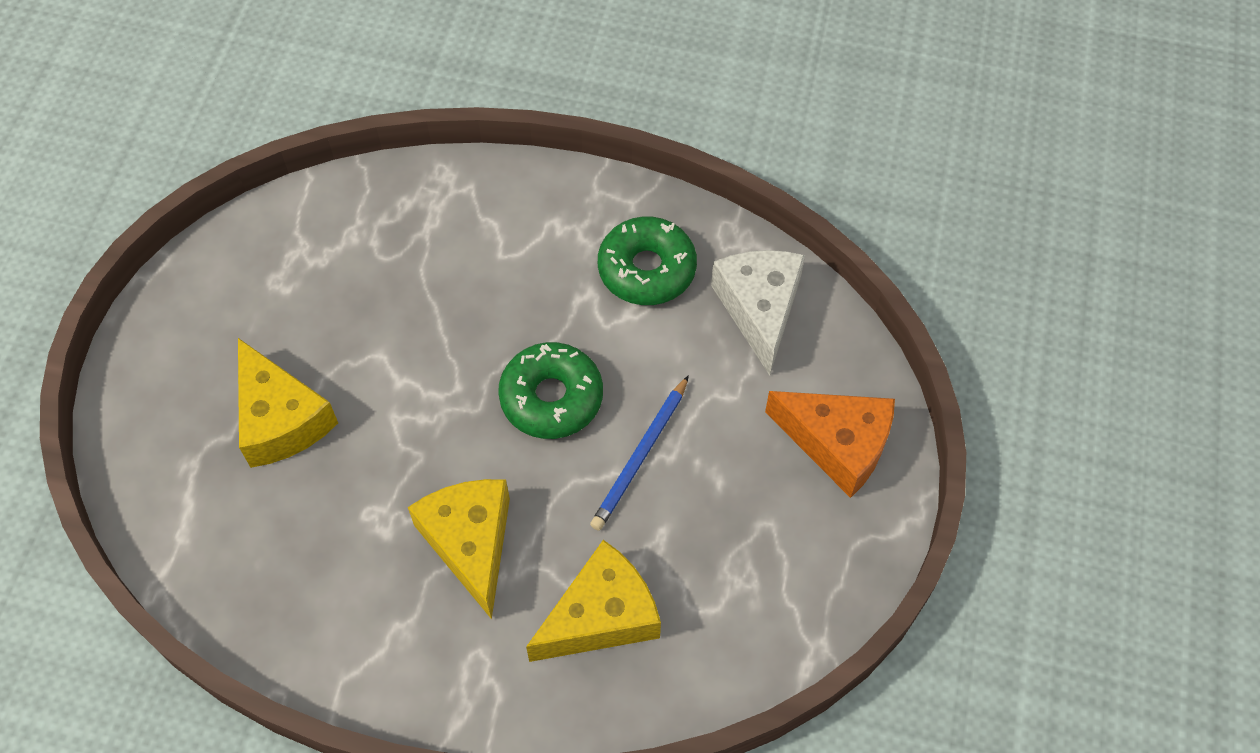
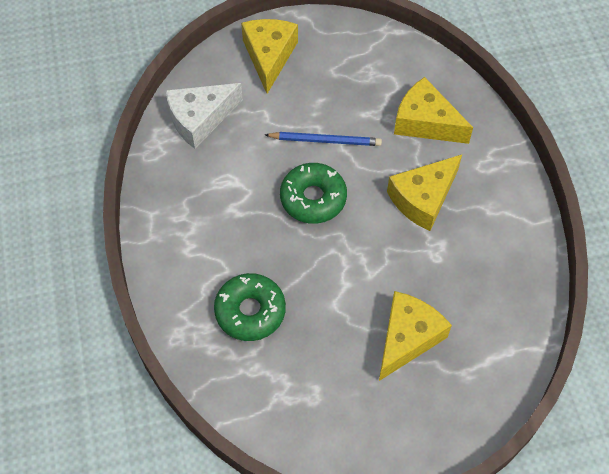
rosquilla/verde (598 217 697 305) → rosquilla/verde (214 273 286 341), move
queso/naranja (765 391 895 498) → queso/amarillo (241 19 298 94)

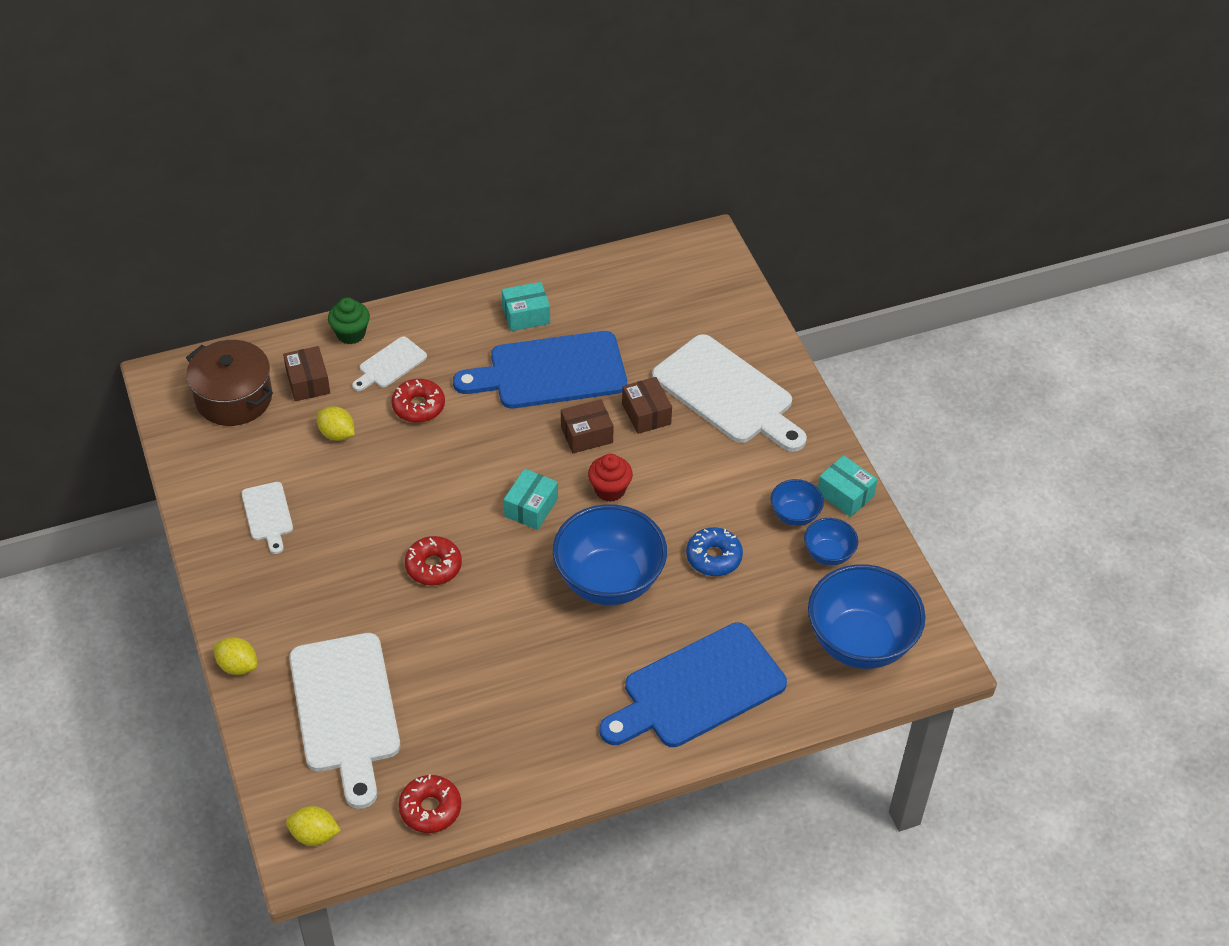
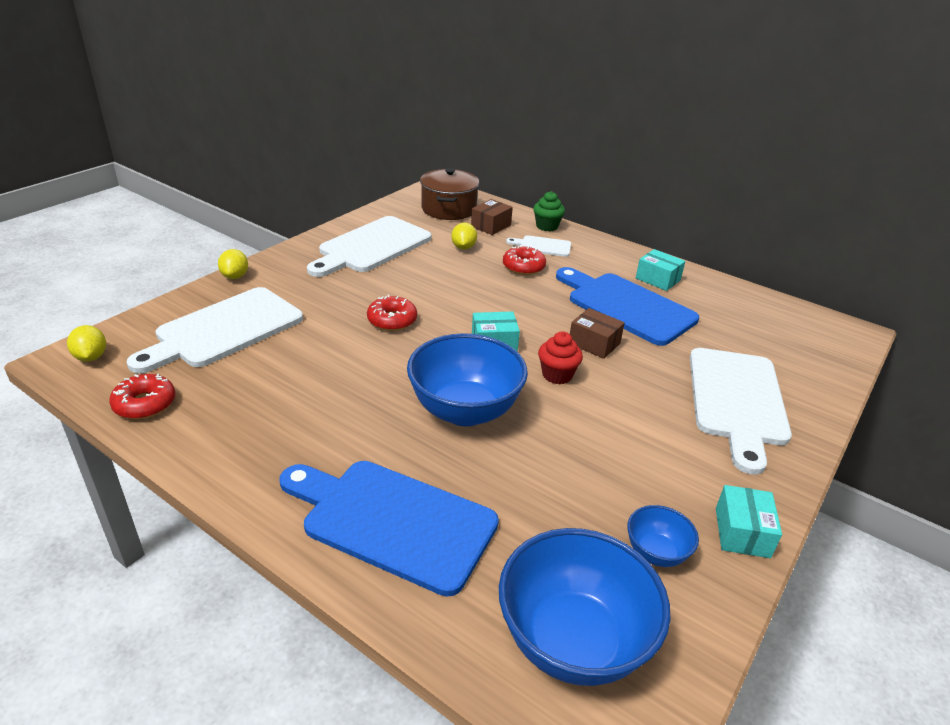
caja/marrón (622 377 672 434) → -
rosquilla/azul (686 527 743 576) → -
cuenco/azul (771 479 824 526) → -
tabla de cortar/blanco (242 482 293 554) → tabla de cortar/blanco (307 216 431 277), x2.08

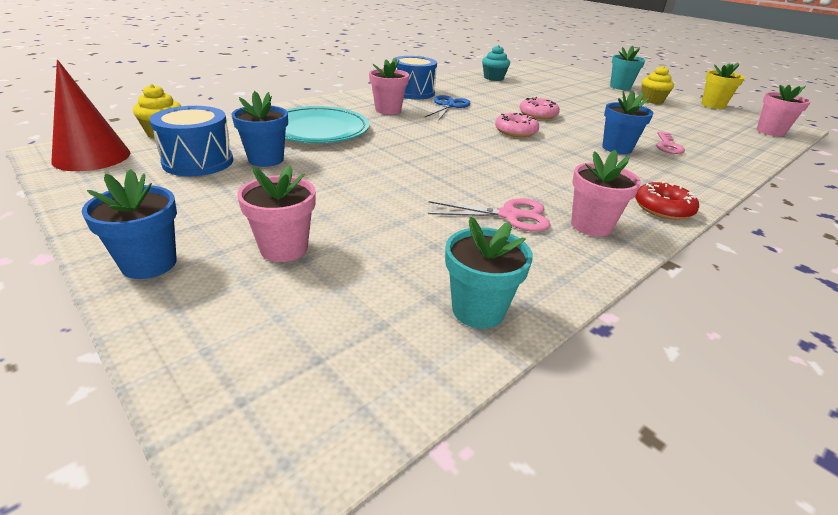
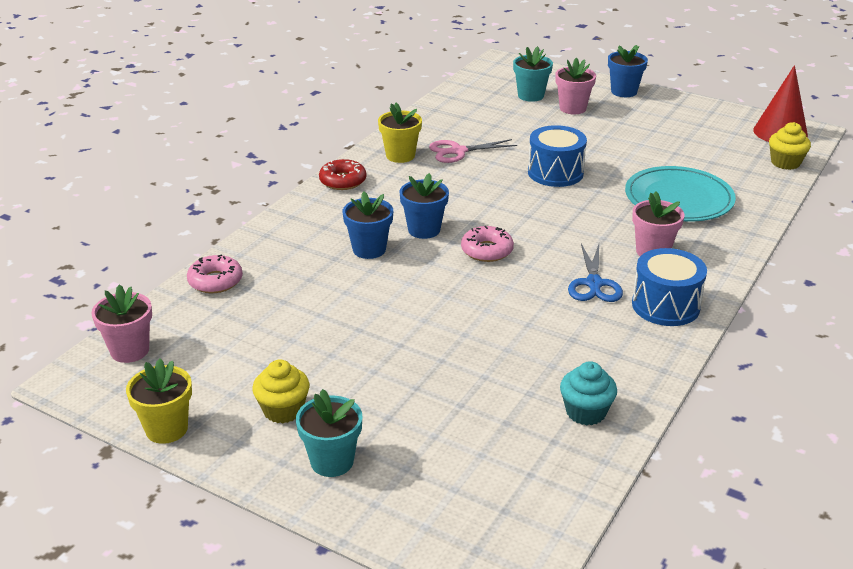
llave/rosa (656 131 685 154) → -
tambor/azul (150 106 233 176) → tambor/azul (528 125 587 187), move
maceta/azul (231 91 288 167) → maceta/azul (400 173 449 239), move
maceta/turquesa (445 217 533 329) → maceta/turquesa (513 46 553 102), move
rosquilla/rosa (519 97 560 119) → rosquilla/rosa (187 254 243 293), move
maceta/rosa (571 150 641 237) → maceta/amarillo (378 103 422 163)

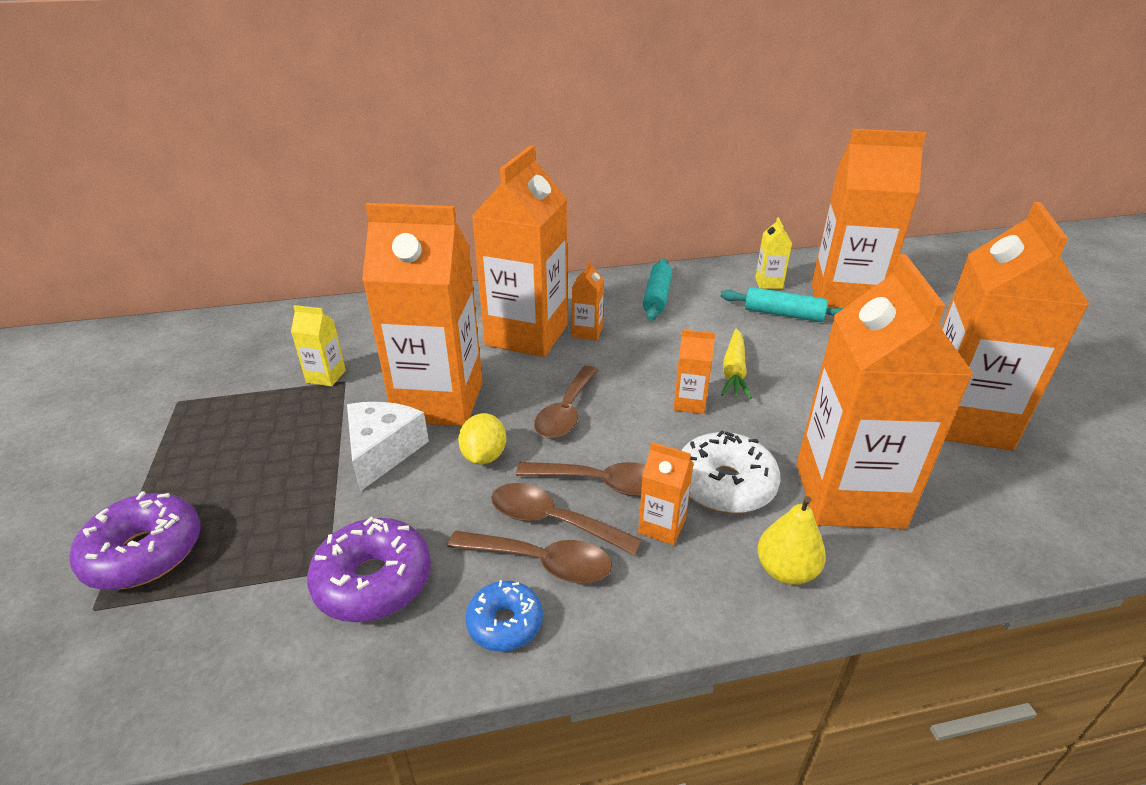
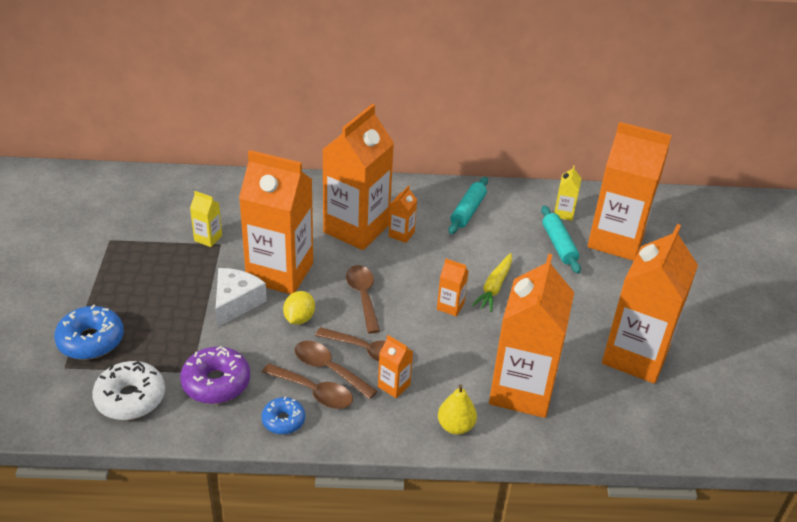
rosquilla/blanco (681 430 781 513) → rosquilla/blanco (92 361 165 420), move
rosquilla/morado (70 491 201 590) → rosquilla/azul (54 304 124 360)
cuchara/marrón (534 366 598 439) → cuchara/marrón (346 265 380 333), 135 degrees clockwise
rodillo/turquesa (721 287 844 322) → rodillo/turquesa (541 205 581 274), 45 degrees clockwise

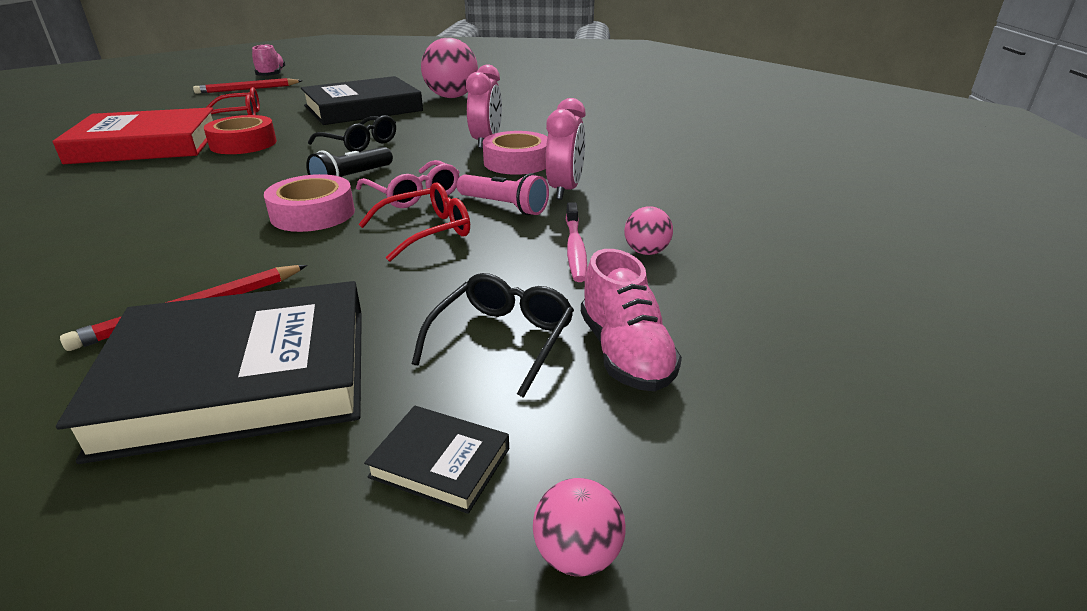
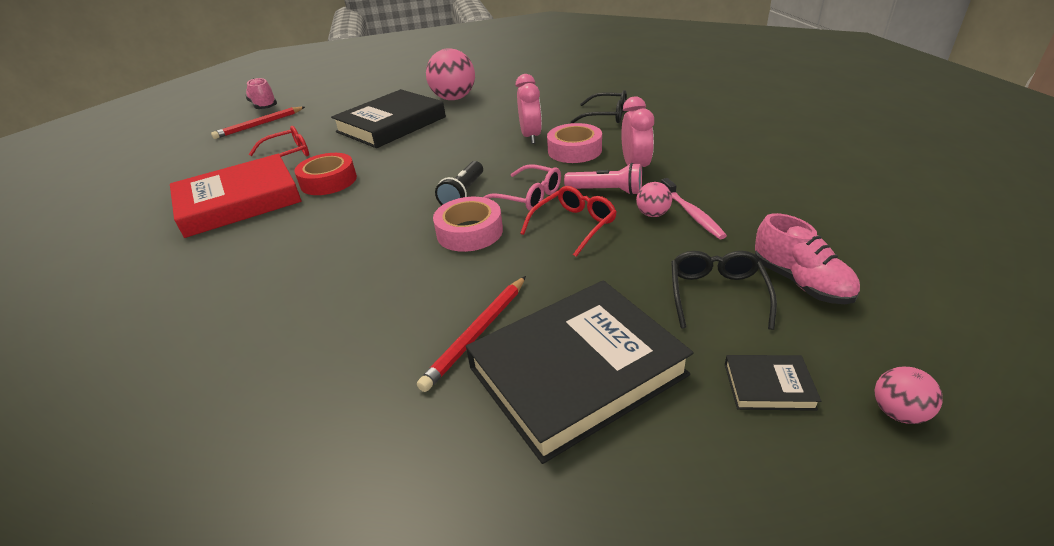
gafas/negro (308 115 396 152) → gafas/negro (570 90 627 123), move
pelota/rosa (624 206 673 255) → pelota/rosa (636 182 672 217), move

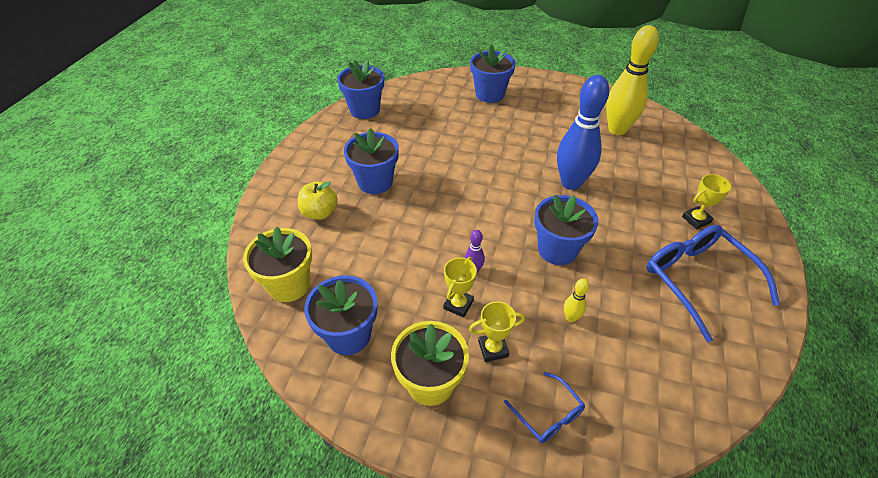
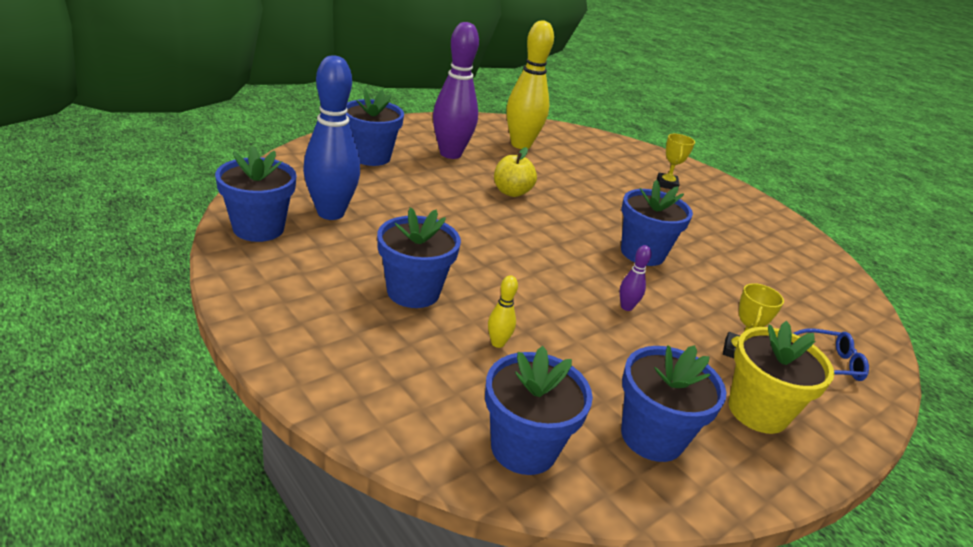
trofeo/amarillo (443 257 477 318) → -
gafas/azul (647 225 780 342) → -
- → bolo/morado (433 22 479 159)
manzana/amarillo (298 181 338 220) → manzana/amarillo (494 147 537 197), move
bolo/azul (557 75 609 190) → bolo/azul (303 55 360 220), move
bolo/amarillo (564 278 589 322) → bolo/amarillo (488 275 518 348), move
maceta/amarillo (243 227 312 302) → maceta/azul (485 346 593 475)

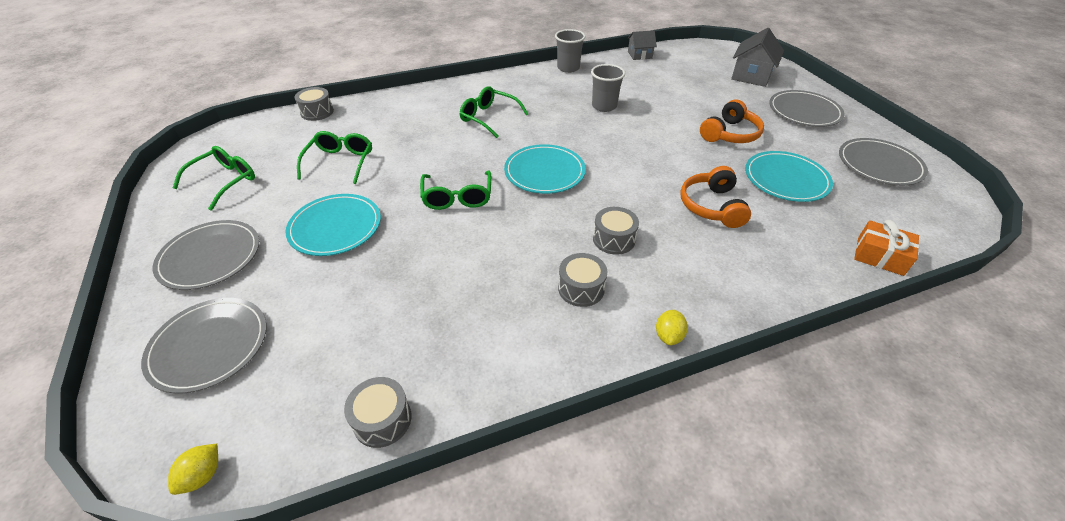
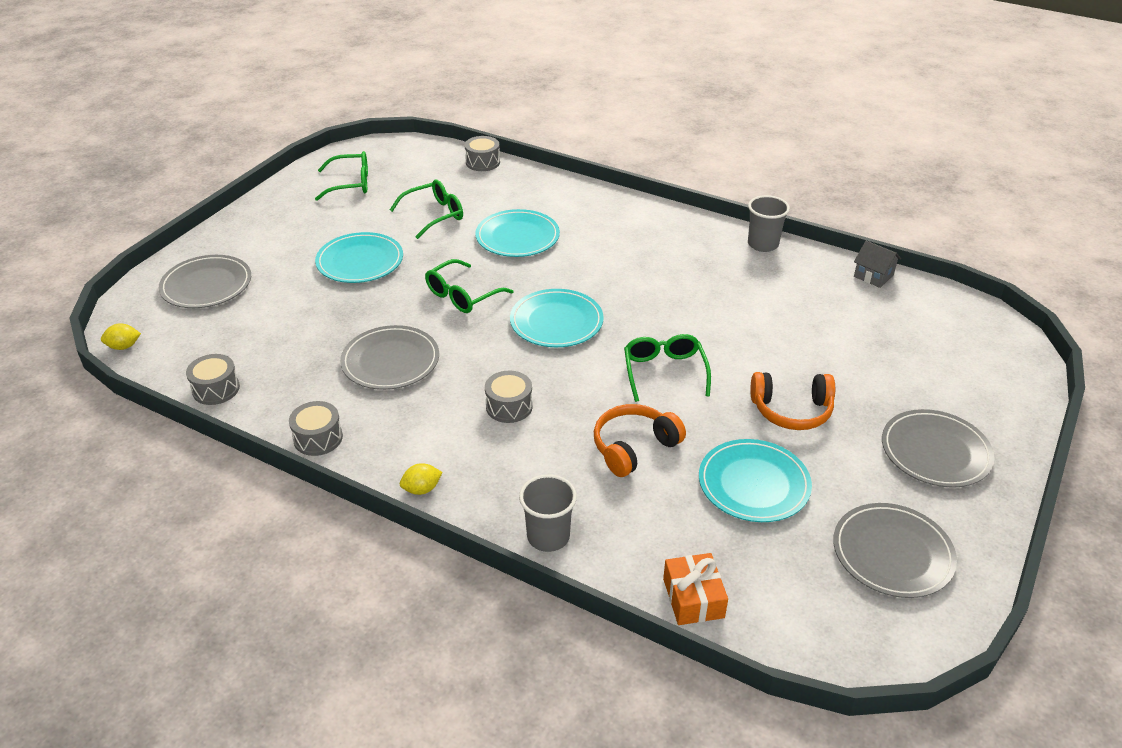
casa/gris (731 28 784 87) → -
- → plato/turquesa (475 209 560 257)
plato/gris (153 220 259 290) → plato/gris (340 325 439 390), move
gafas/verde (459 86 528 138) → gafas/verde (624 334 711 402), move
tambor/gris (558 253 607 307) → tambor/gris (289 401 343 456), move
vaso/gris (591 64 625 112) → vaso/gris (519 474 577 552), move

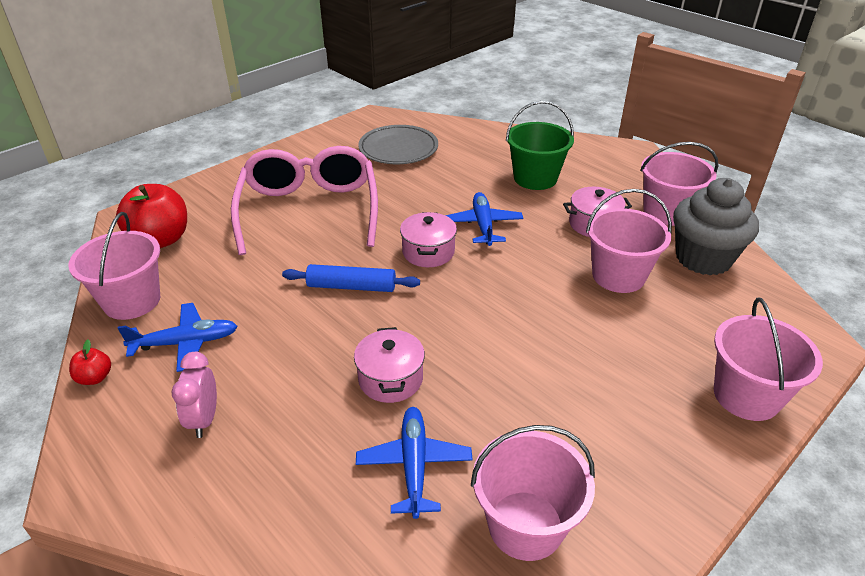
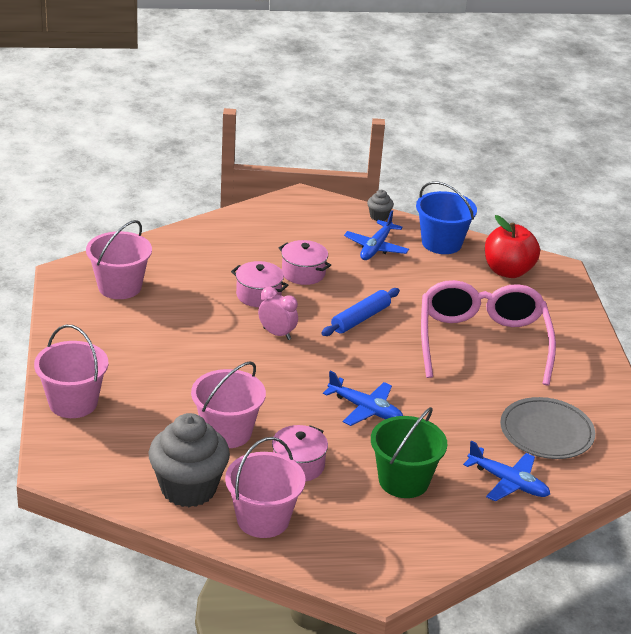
despertador/rosa (171 352 217 438) → despertador/rosa (258 287 298 340), move
avión/azul (356 407 473 519) → avión/azul (463 441 550 501), move
olla/rosa (400 212 457 267) → olla/rosa (278 240 331 285), move
manzana/rojo (69 340 111 385) → magdalena/gris (367 190 394 221)
balde/rosa (68 212 160 320) → balde/azul (416 181 477 254)
gafas/rosa (231 146 378 255) → gafas/rosa (421 280 556 386), 120 degrees counterclockwise

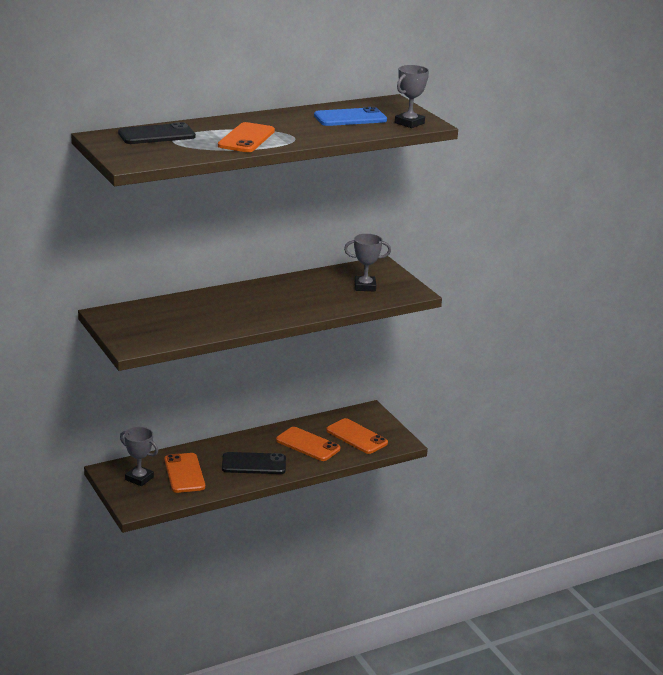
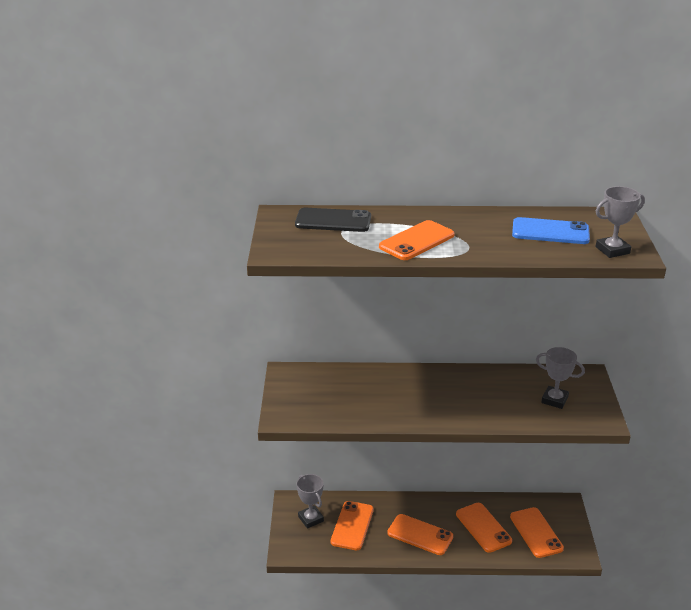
móvil/negro (222 452 286 474) → móvil/naranja (387 514 453 555)

